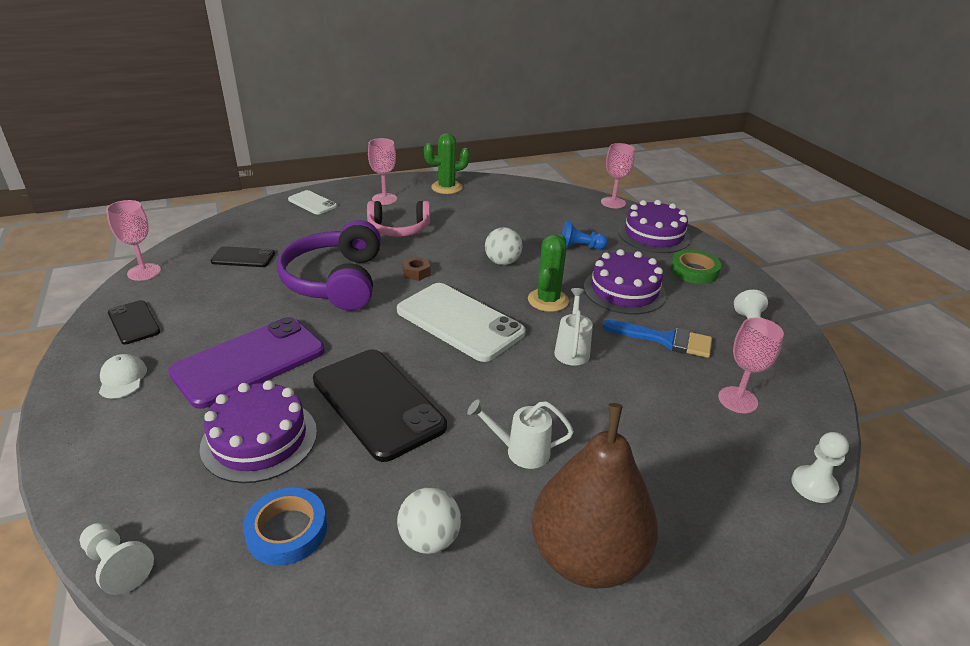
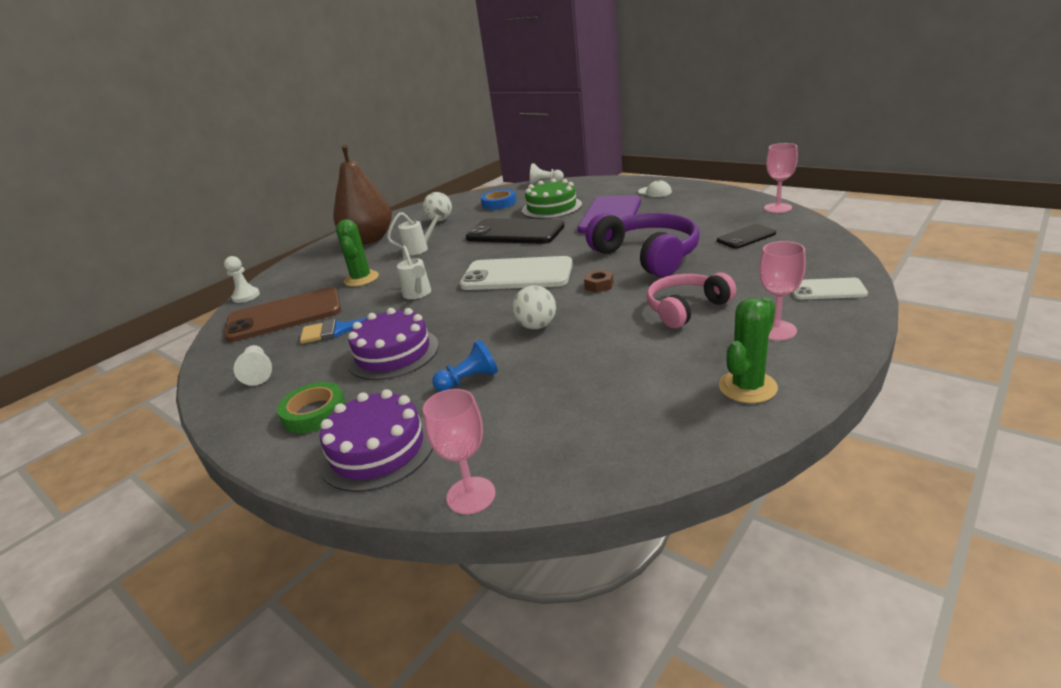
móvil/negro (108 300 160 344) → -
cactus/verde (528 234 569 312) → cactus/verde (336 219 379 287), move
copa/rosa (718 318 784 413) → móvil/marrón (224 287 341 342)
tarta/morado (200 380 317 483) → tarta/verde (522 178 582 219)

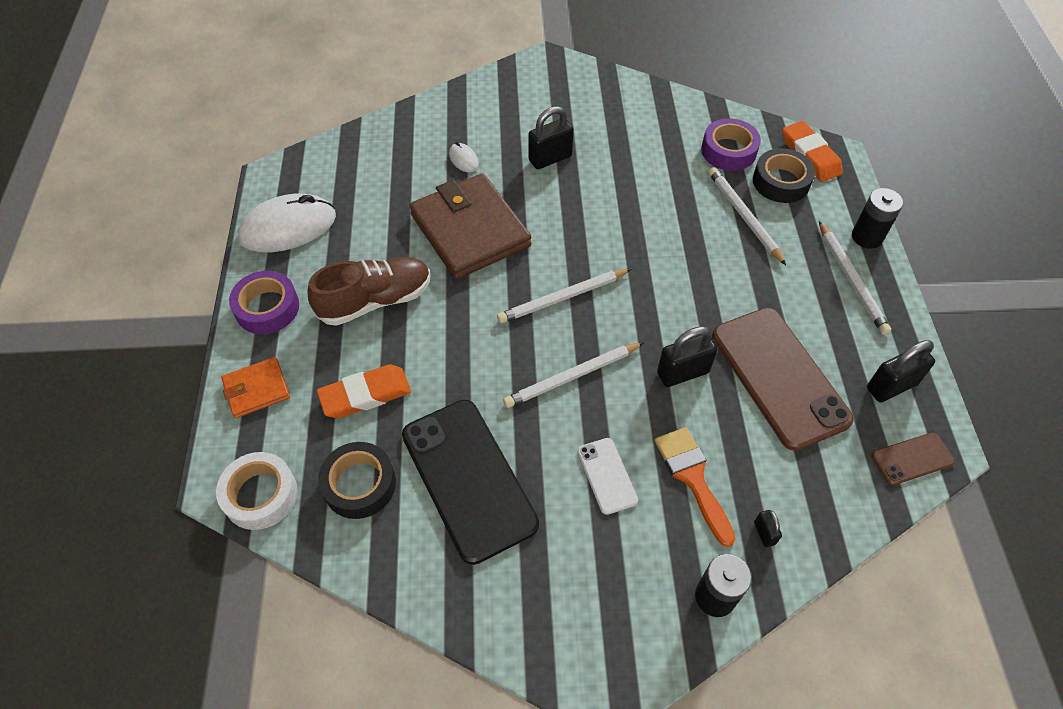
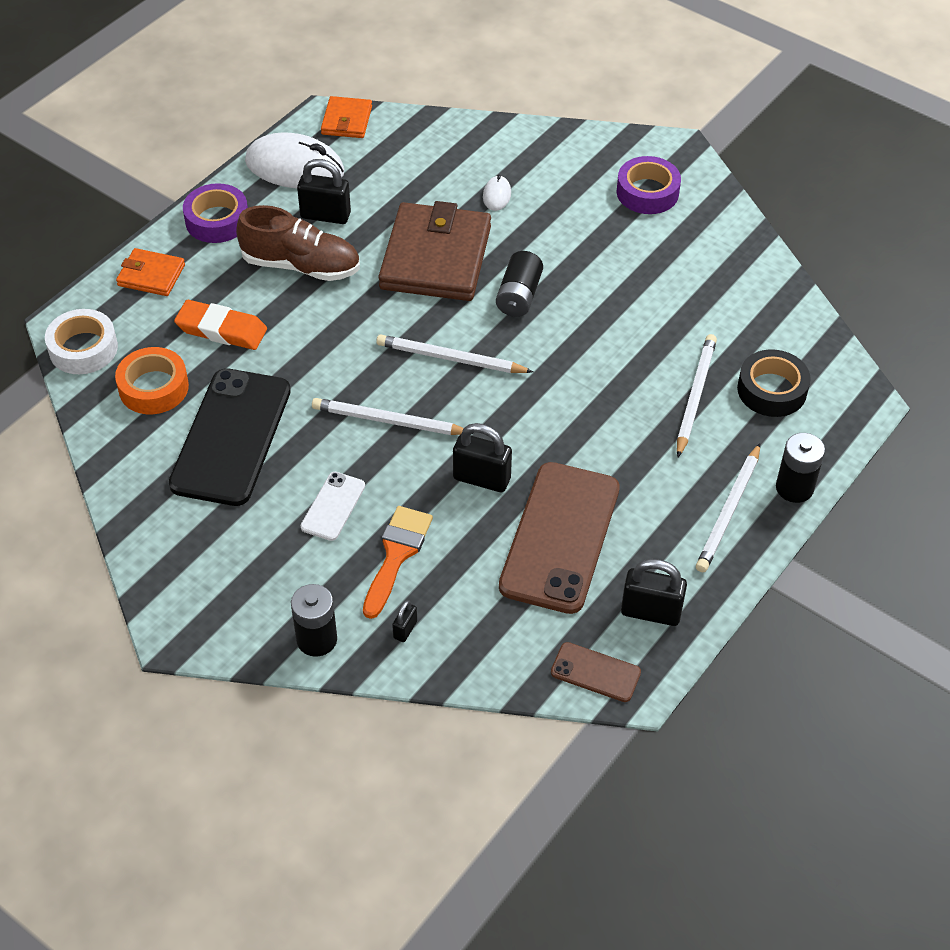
goma de borrar/naranja (782 121 843 182) → -
- → cartera/naranja (321 96 372 138)
- → pila/negro (496 251 543 317)
candado/negro (528 106 574 169) → candado/negro (297 159 351 224), move
cinta adhesiva/morado (701 118 761 171) → cinta adhesiva/morado (617 156 681 214), move
cinta adhesiva/negro (318 442 396 519) → cinta adhesiva/naranja (115 347 189 414)

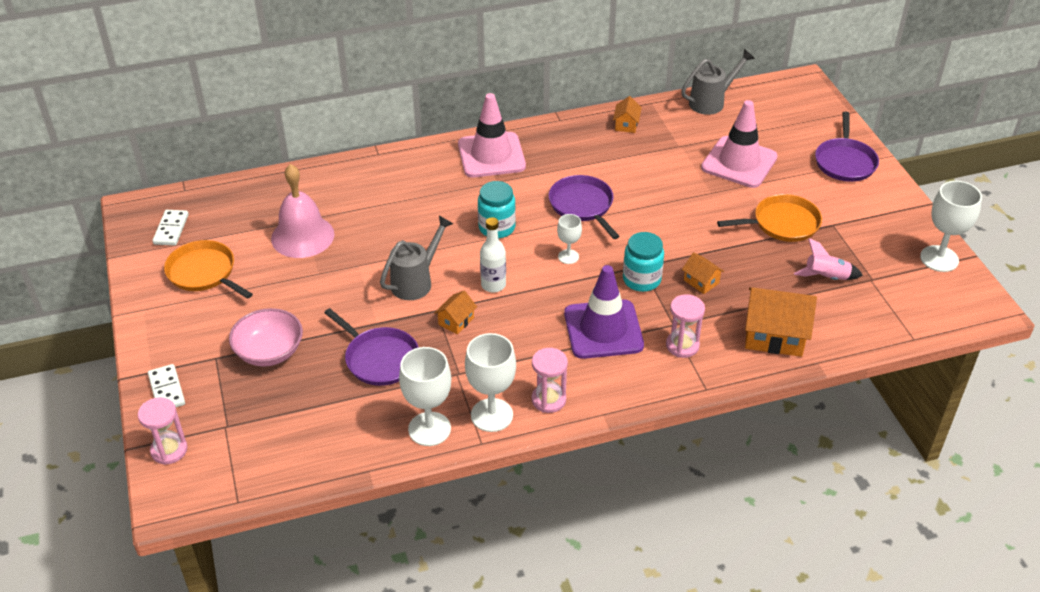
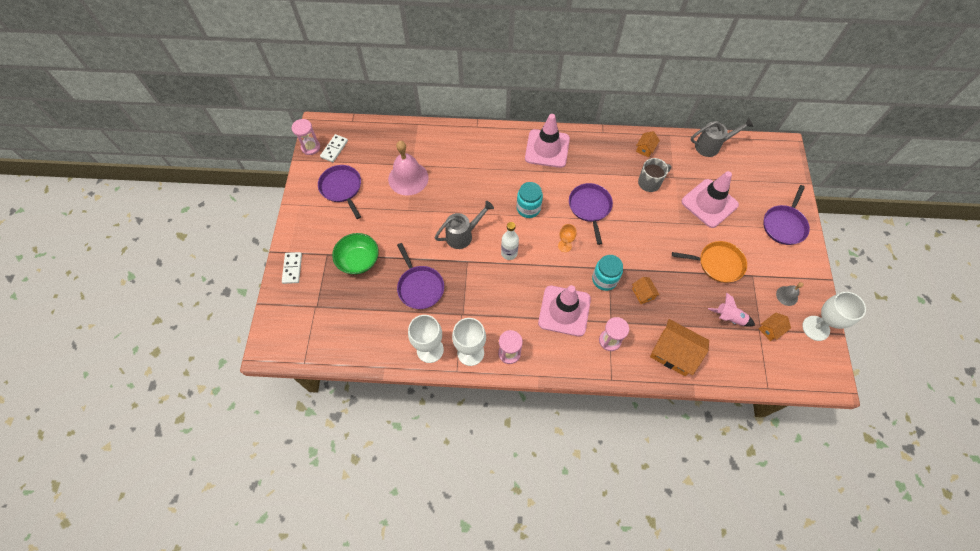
- → taza/gris (638 158 672 192)
- → campana/gris (776 282 803 306)
reloj de arena/rosa (138 397 188 465) → reloj de arena/rosa (292 119 320 155), move
casa/naranja (434 291 477 334) → casa/naranja (759 312 791 341), move
sartén/naranja (164 240 253 299) → sartén/morado (318 165 361 219)
cuenco/rosa (229 308 303 367) → cuenco/verde (332 233 379 274)
copa/blanco (557 214 582 264) → copa/naranja (558 224 577 252)
cono de tráfico/morado (564 265 644 359) → cono de tráfico/rosa (538 285 591 337)

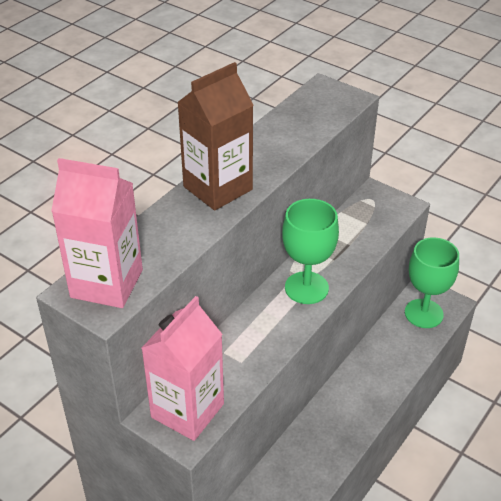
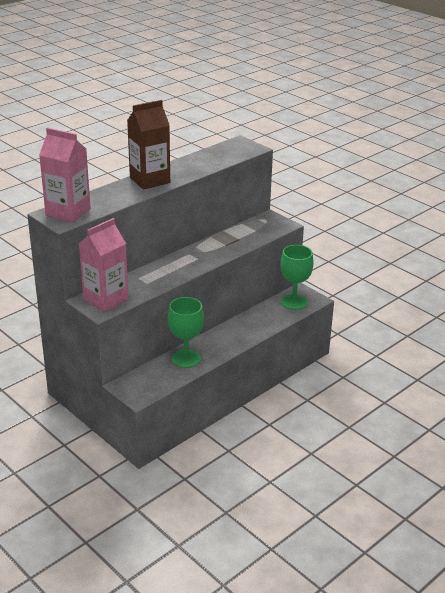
copa/verde (282 199 339 304) → copa/verde (168 297 204 368), move

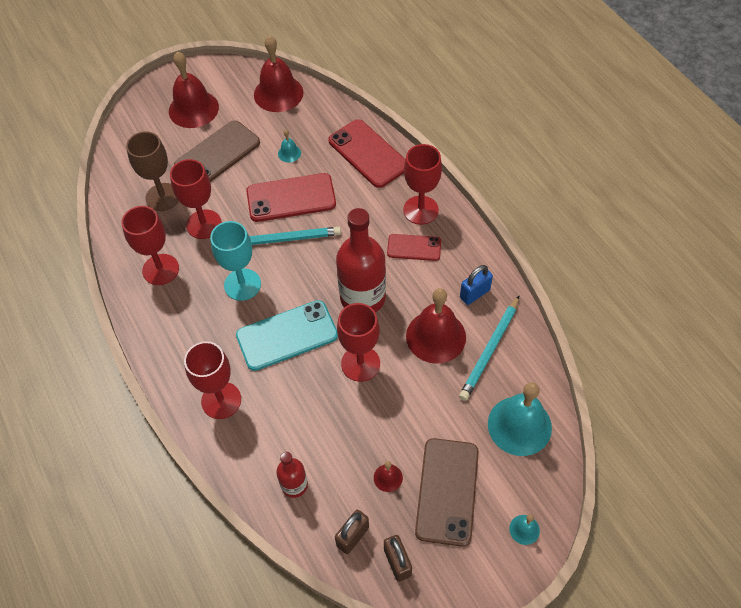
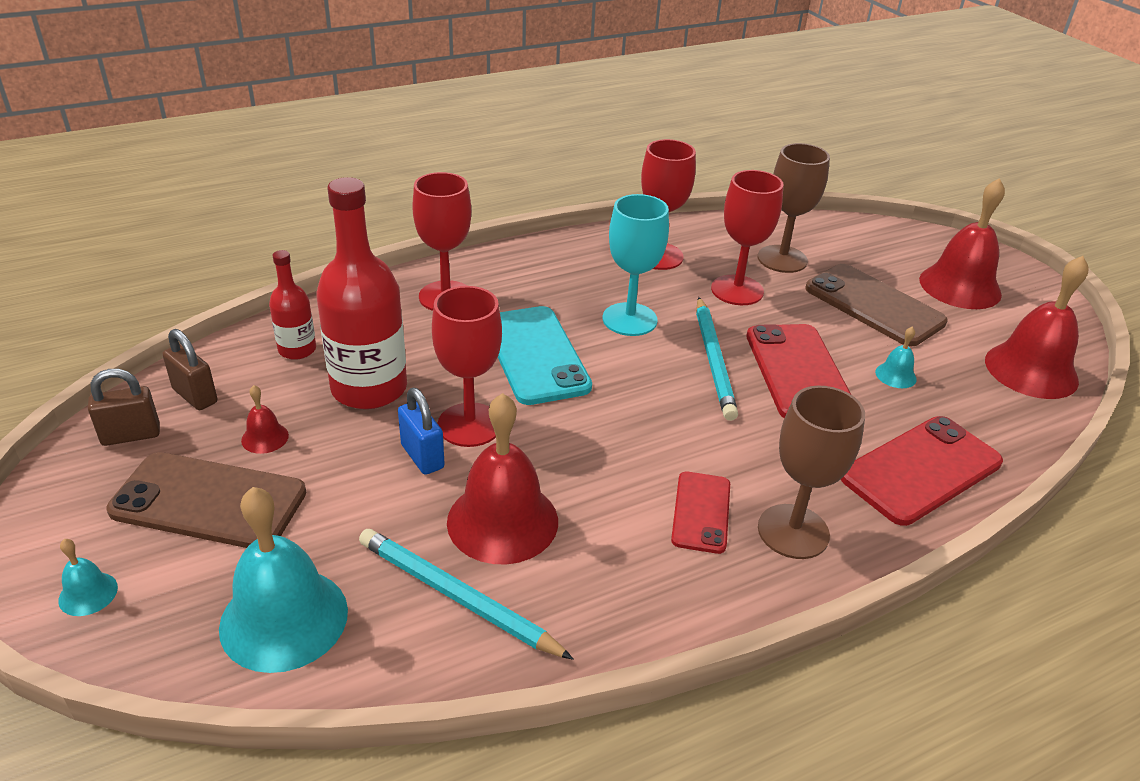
botella/rojo (336 208 386 312) → botella/rojo (316 177 407 409), move
candado/azul (460 265 493 305) → candado/azul (398 388 445 475), move
copa/rojo (403 144 442 225) → copa/marrón (758 386 865 559)

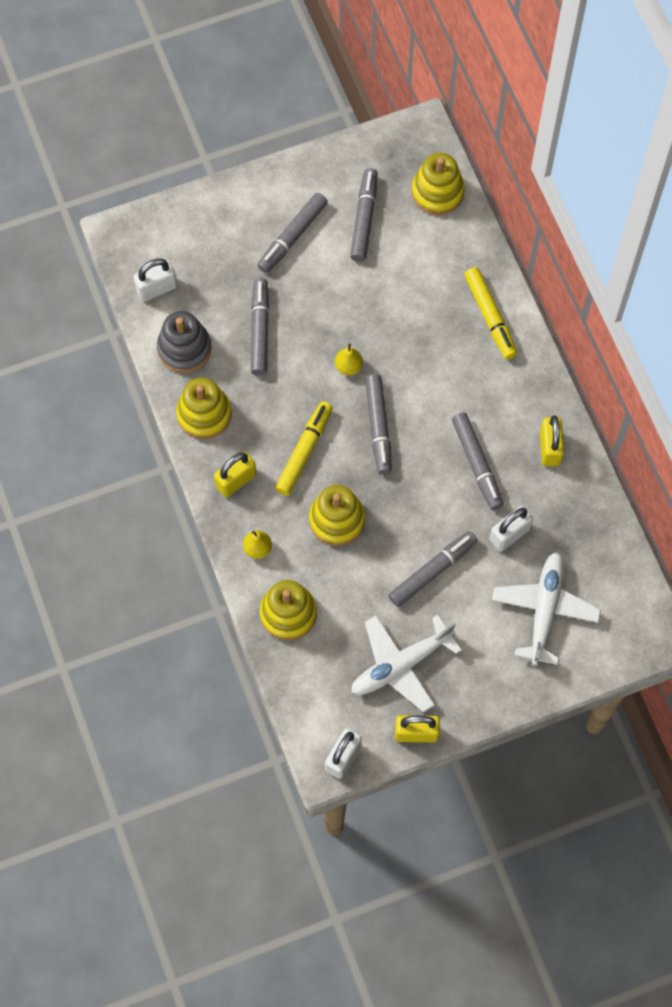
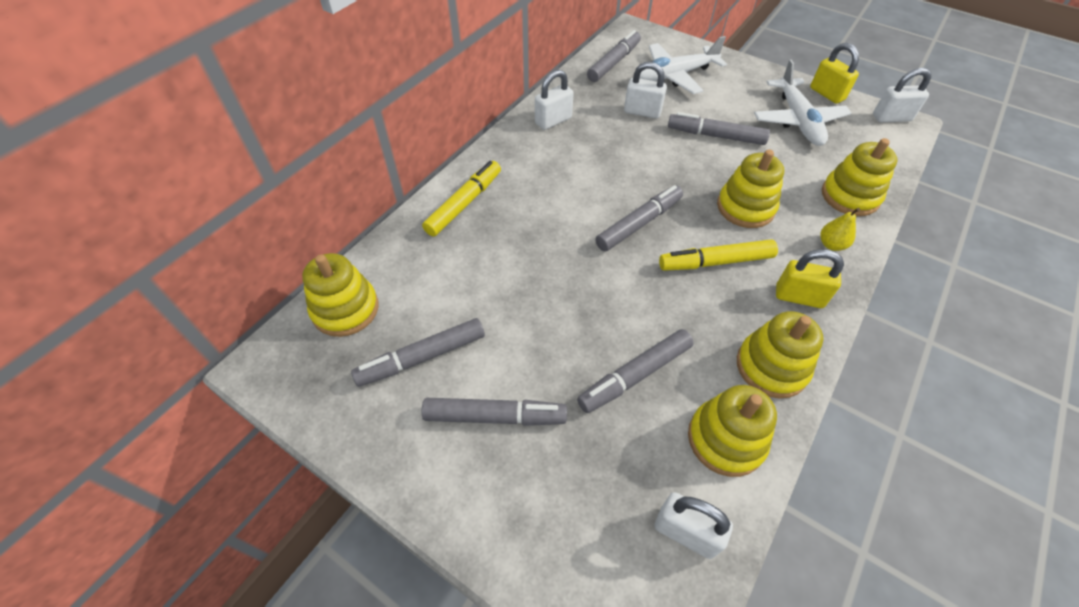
pera/amarillo (335 343 363 375) → -
rotulador/gris (452 413 503 510) → rotulador/gris (587 30 641 82), move
juguete apilable/gris (157 311 212 373) → juguete apilable/amarillo (688 385 777 477)
candado/amarillo (540 415 564 466) → candado/blanco (535 70 574 130)
avión/blanco (351 615 462 713) → avión/blanco (754 60 851 146), 60 degrees clockwise

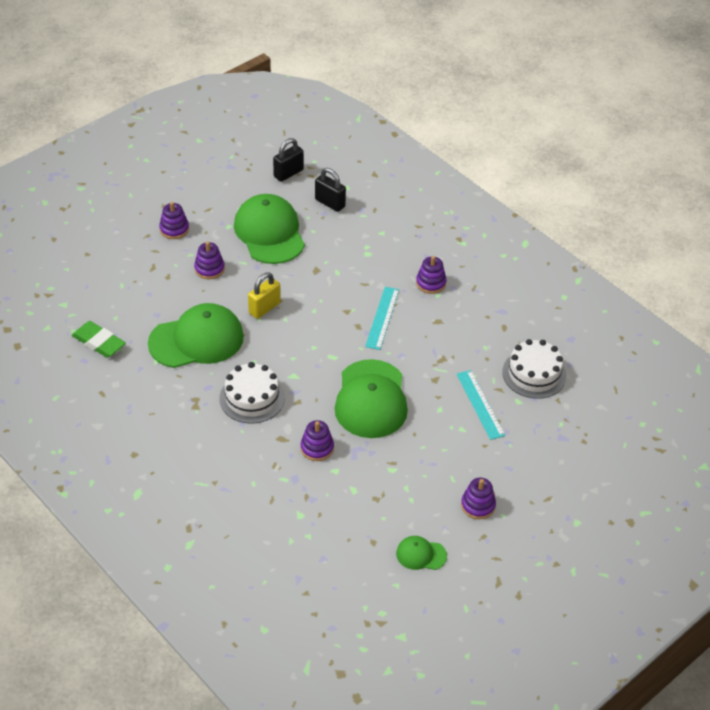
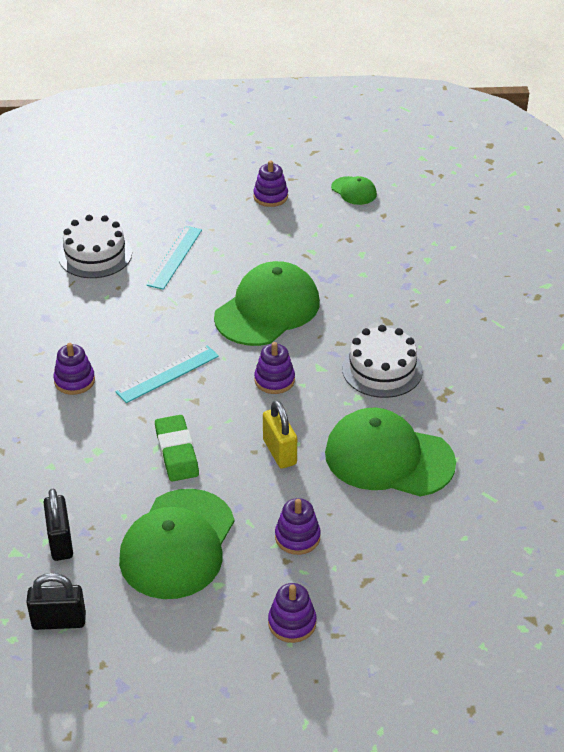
goma de borrar/verde (72 321 126 358) → goma de borrar/verde (155 415 199 482), move
juguete apilable/morado (300 420 334 461) → juguete apilable/morado (254 342 295 394), move
candado/amarillo (248 272 281 319) → candado/amarillo (263 400 297 469), 75 degrees clockwise

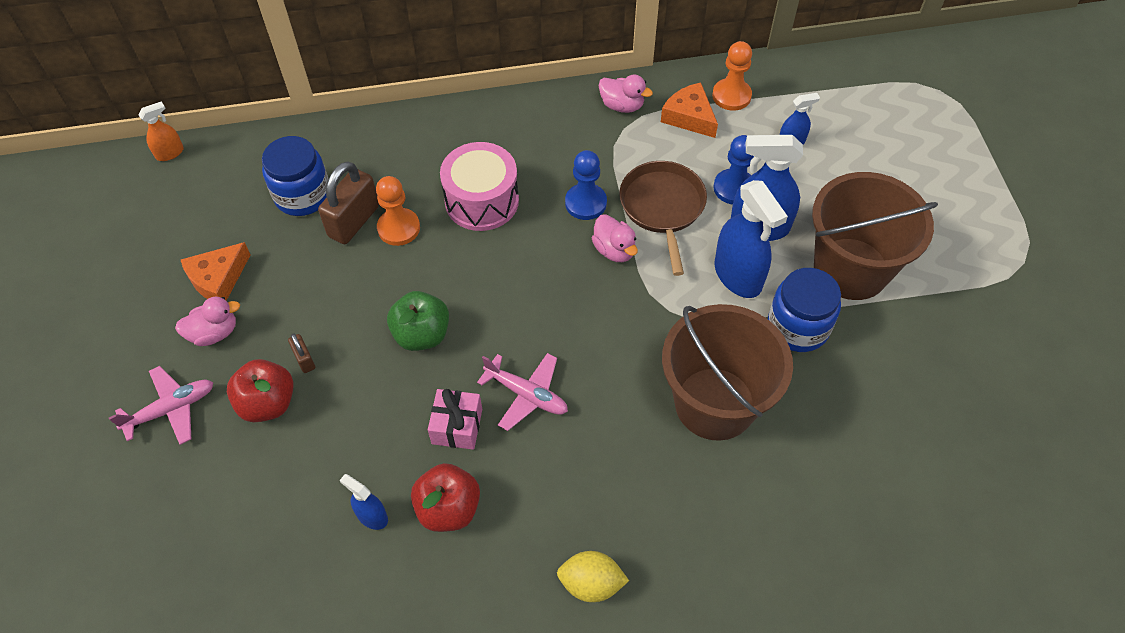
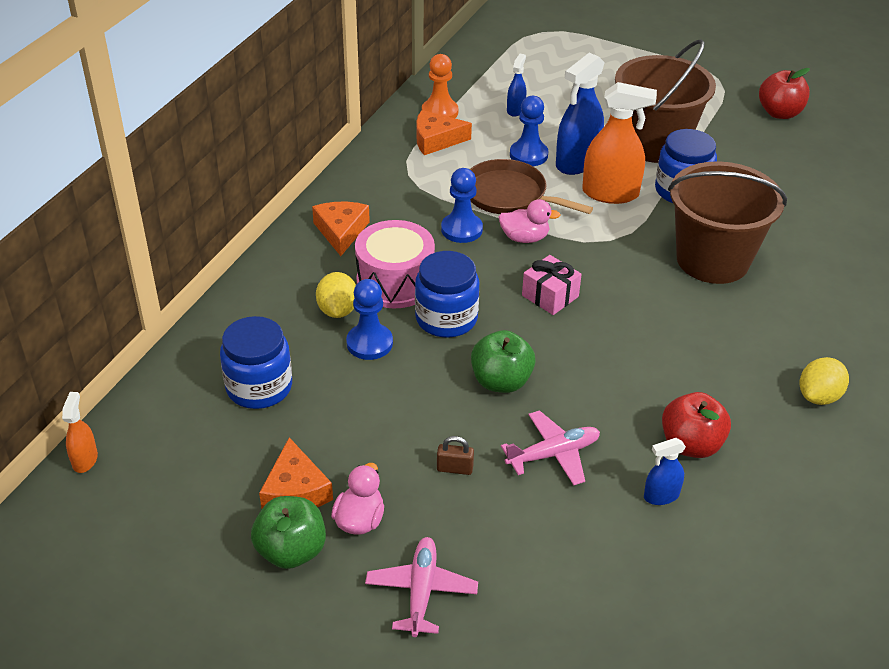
candado/marrón (318 161 379 244) → -
pato/rosa (599 75 653 113) → -
- → manzana/verde (251 496 326 569)
- → queso/naranja (312 202 370 256)
- → limón/amarillo (316 272 356 318)
- → tarro/azul (415 251 479 338)
manzana/rojo (227 359 294 422) → manzana/rojo (759 68 810 119), move
regalo/rosa (428 389 482 450) → regalo/rosa (522 255 582 315), move
avión/rosa (477 353 568 431) → avión/rosa (501 410 600 485), move
peón/naranja (376 176 420 246) → peón/azul (346 279 393 360)
pulverizador/azul (715 180 788 298) → pulverizador/naranja (582 82 657 204)

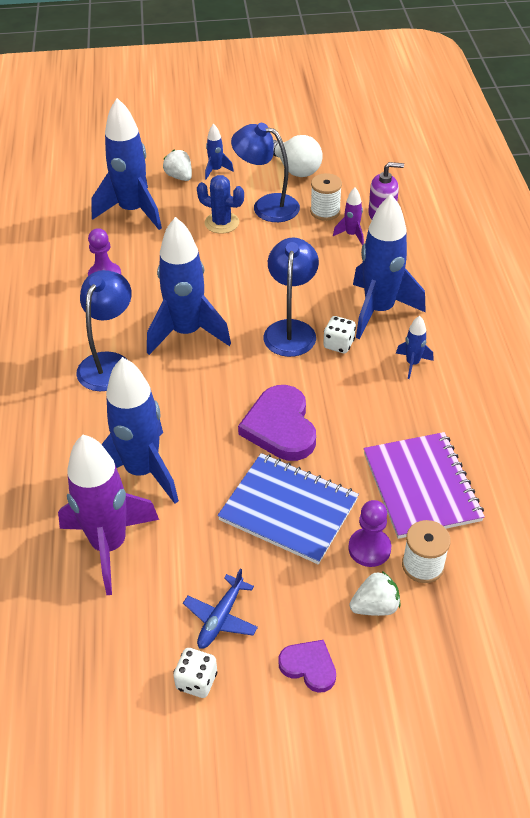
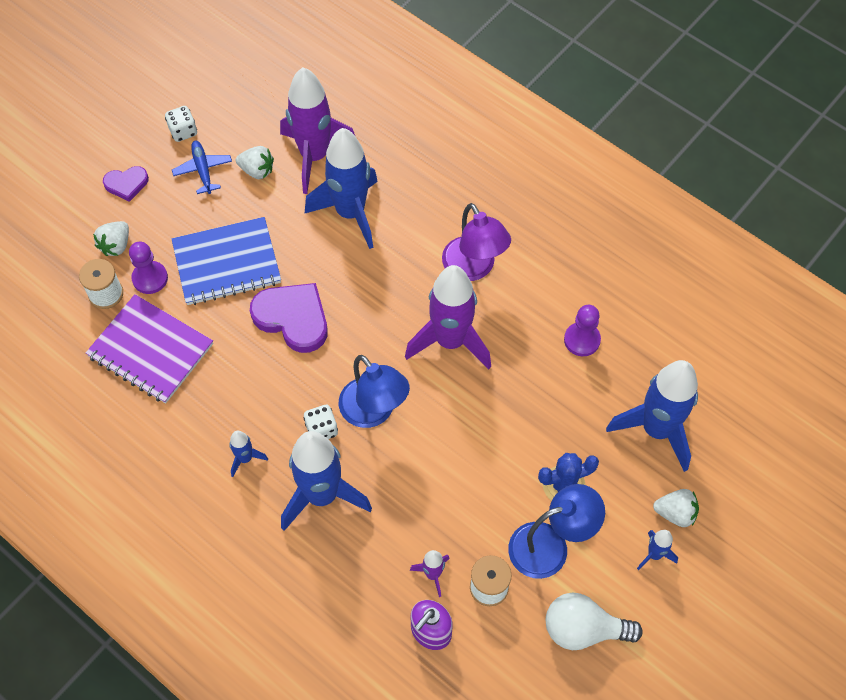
- → fresa/blanco (236 146 274 179)
lámpara/azul (76 270 132 391) → lámpara/morado (442 203 511 281)
cohete/azul (147 217 231 355) → cohete/morado (405 265 491 370)

